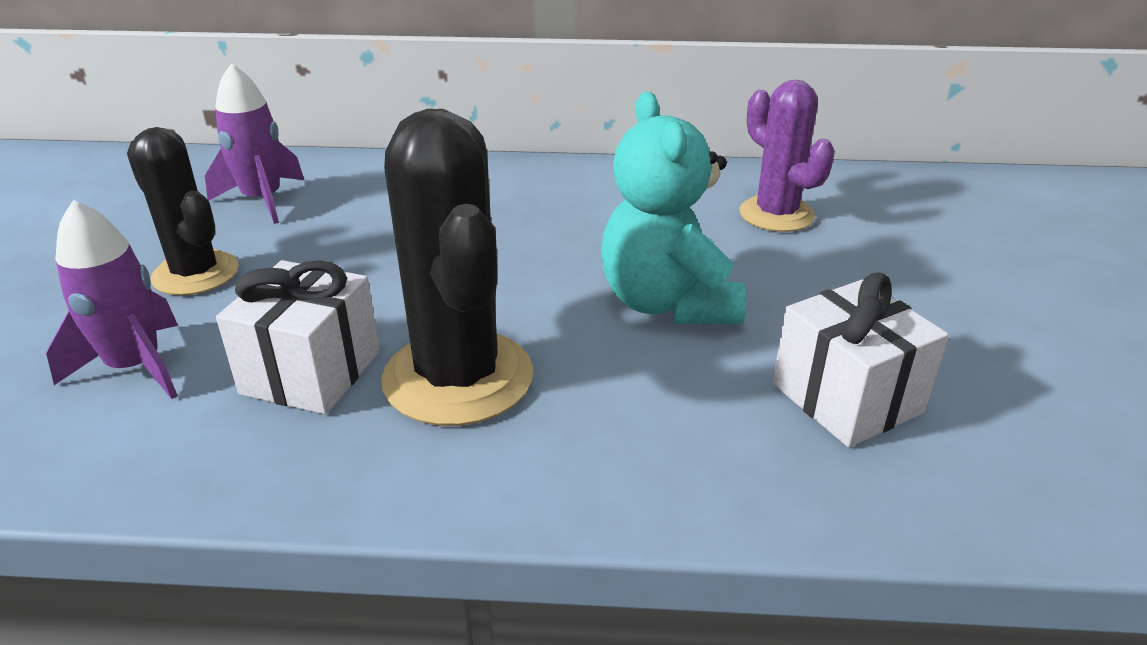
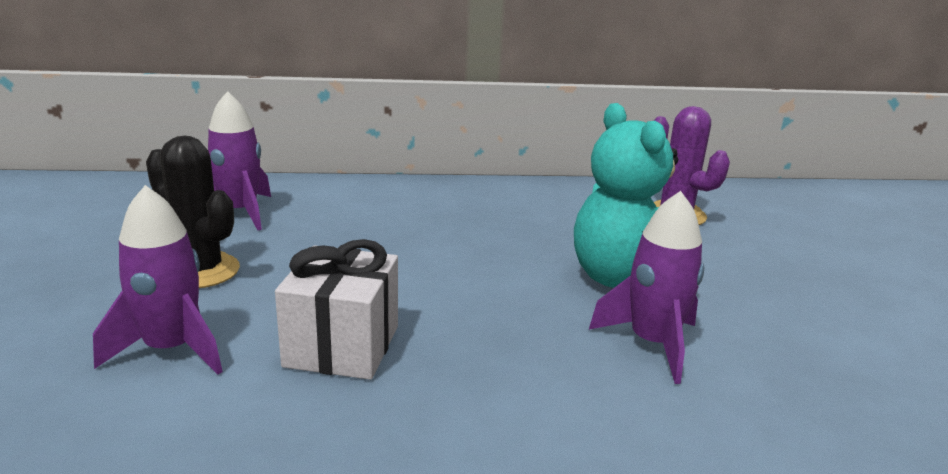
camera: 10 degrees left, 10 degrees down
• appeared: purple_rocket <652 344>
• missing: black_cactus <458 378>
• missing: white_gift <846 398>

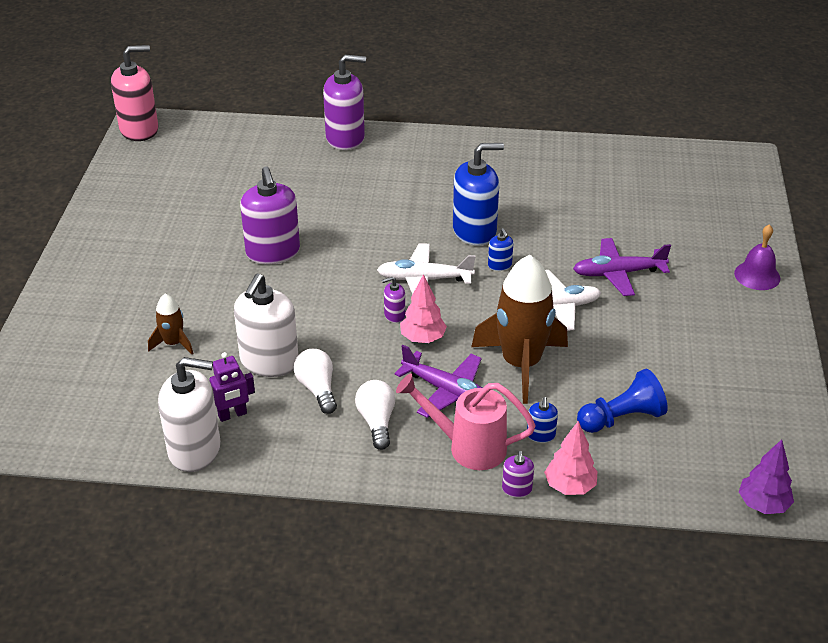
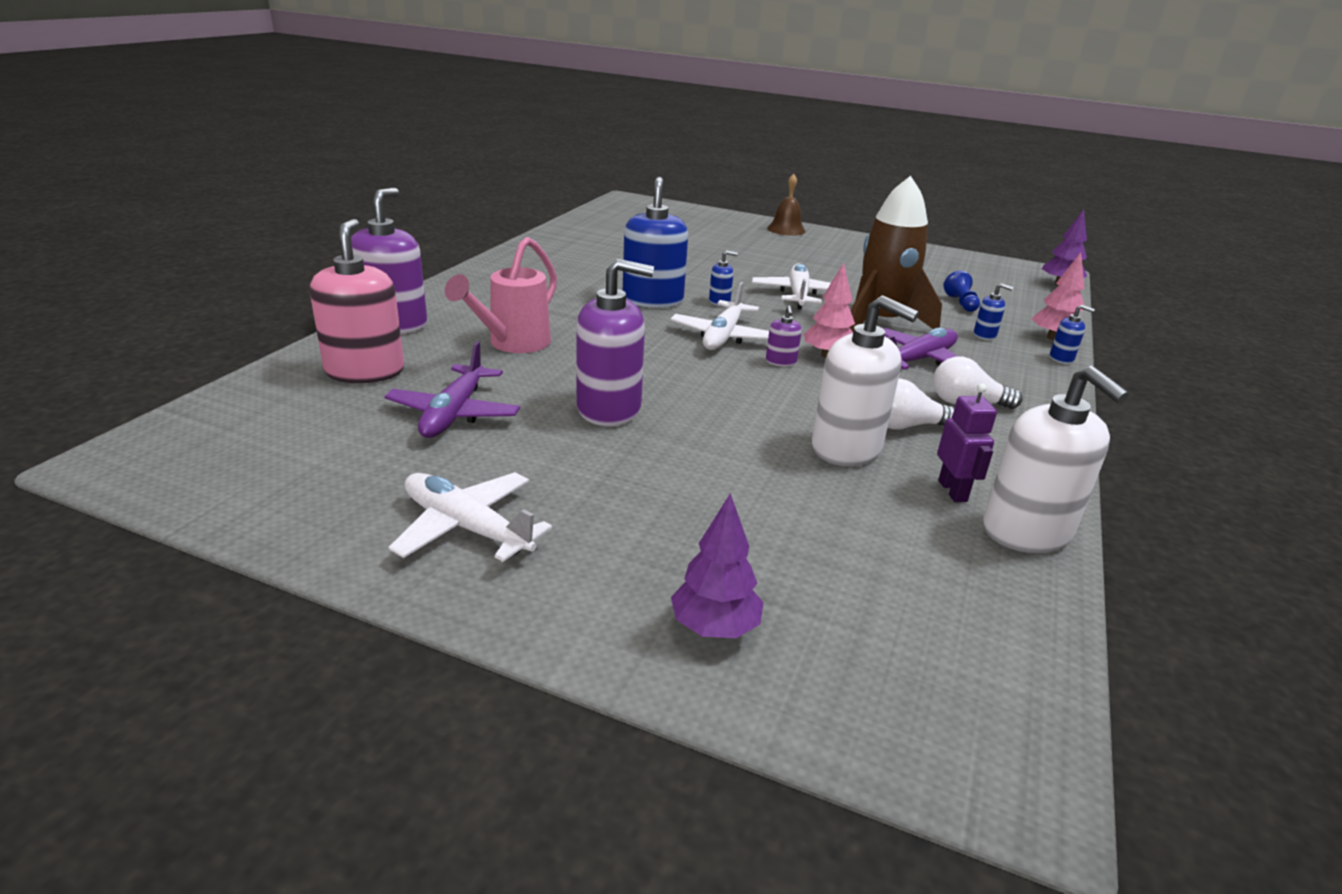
camera: 75 degrees left, 10 degrees down
• relocated: pink_soap_dispenser <139 130> to <365 371>
• relocated: purple_plane <618 273> to <454 413>
• appeared: white_plane <466 527>
• relocated: pink_watering_can <467 447> to <512 344>
• appeared: purple_tree <715 628>
• colour: purple_bell <757 275> to brown_bell <786 229>
• size: blue_pawn <621 418> = <961 303> x0.62
• spun: white_soap_dispenser <195 450> = <1027 531> 135 degrees clockwise
• colour: purple_soap_dispenser <517 489> to blue_soap_dispenser <1061 358>
• missing: brown_rocket <173 343>

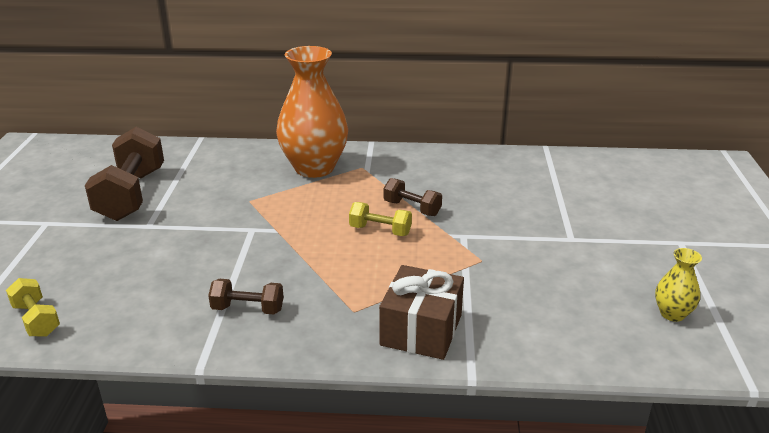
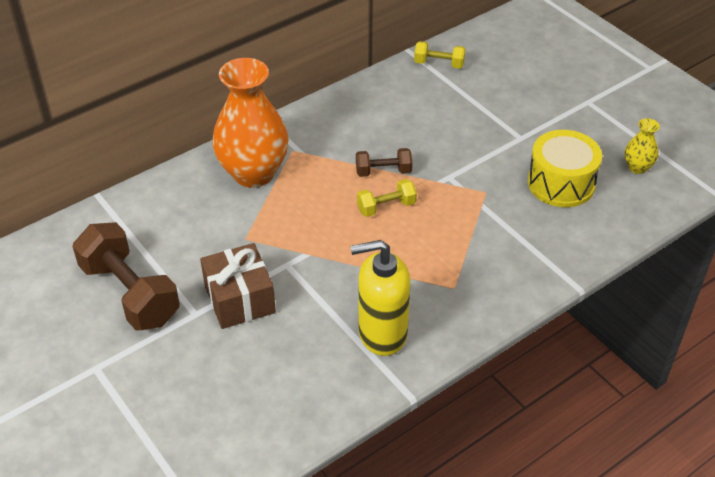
camera: 40 degrees left, 15 degrees up
• relocated: brown_gift <421 330> to <239 299>
• exchanged: brown_dumbbell <248 309> to yellow_soap_dispenser <382 333>
• relocated: yellow_dumbbell <36 320> to <439 64>
• appeared: yellow_drum <561 183>

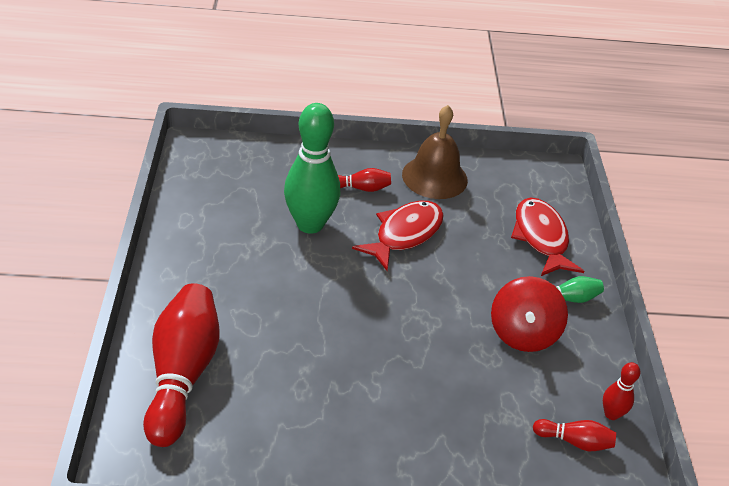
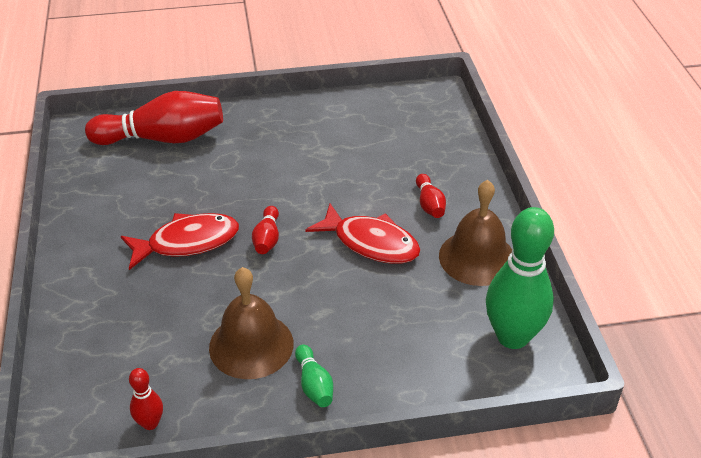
camera: 85 degrees right, 0 degrees up
• relocated: red_fish <541 237> to <187 242>
• exchanged: red_spinning_top <523 333> to brown_bell <251 345>
• relocated: red_bowling_pin <574 441> to <267 238>
• relocated: green_bowling_pin <310 224> to <512 337>

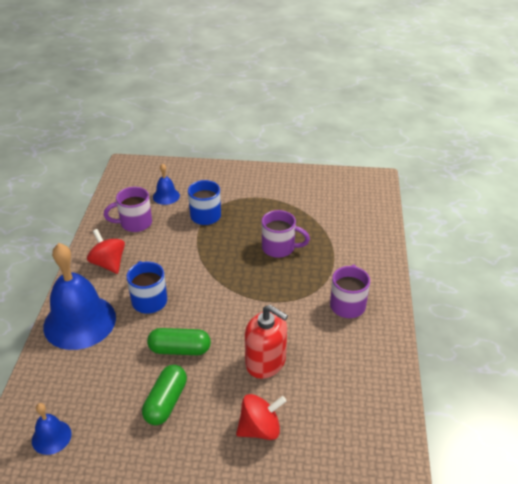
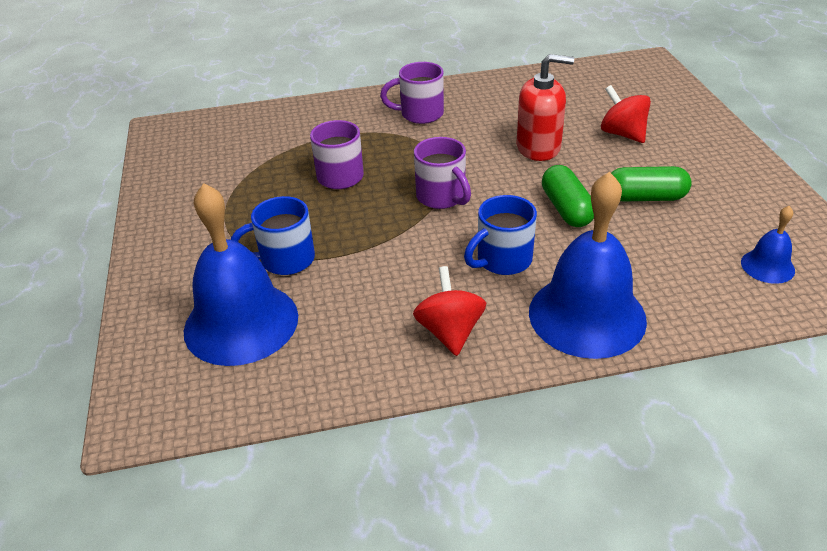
camera: 105 degrees left, 0 degrees up
• size: blue_bell <166 196> = <241 323> x2.15
• spun: red_spinning_top <108 263> = <450 331> 135 degrees clockwise
• relocated: purple_mug <135 223> to <442 197>
• spun: red_soap_dispenser <265 362> = <538 147> 75 degrees clockwise

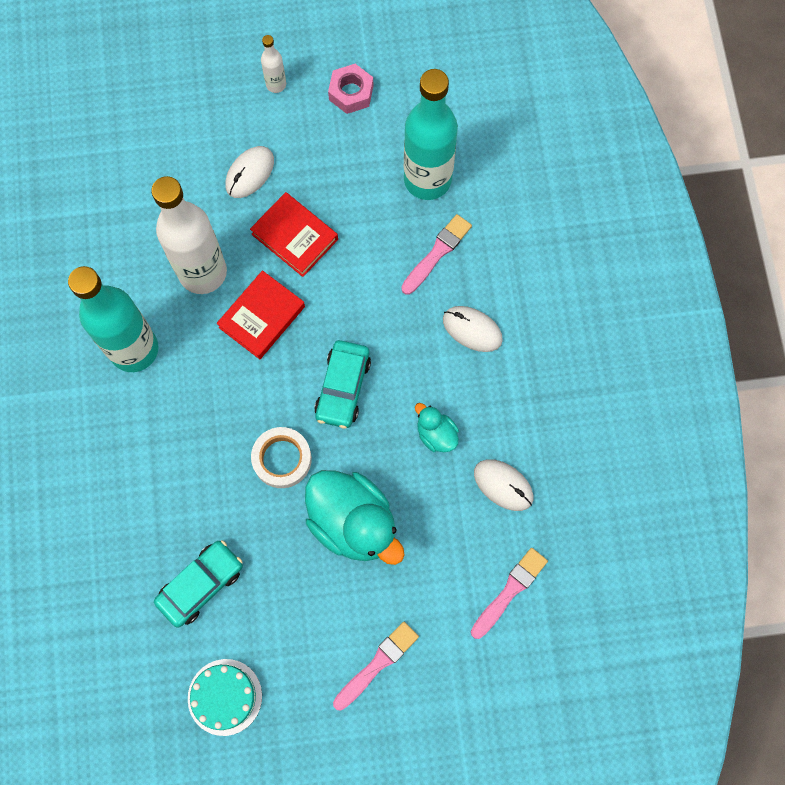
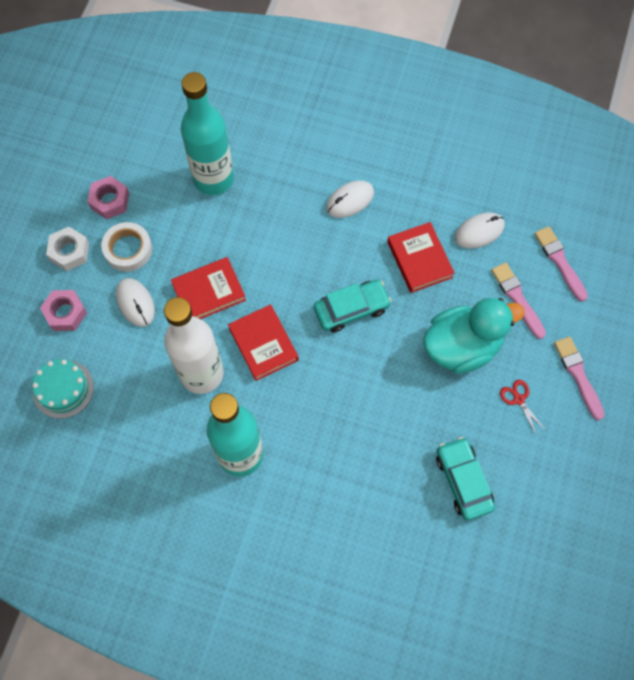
camera: 65 degrees left, 5 degrees down
• relocated: turquoise_cake <225 697> to <63 389>
• appeared: pink_nut <65 313>
• exchanged: white_bottle <276 84> to white_nut <69 252>
• relocated: white_tape <282 459> to <128 249>
• spun: turquoise_car <343 387> = <351 309> 60 degrees counterclockwise
• exchanged: turquoise_duck <436 434> to red_book <419 259>
• relocated: pink_brush <437 253> to <517 298>
• appeared: red_scissors <519 399>

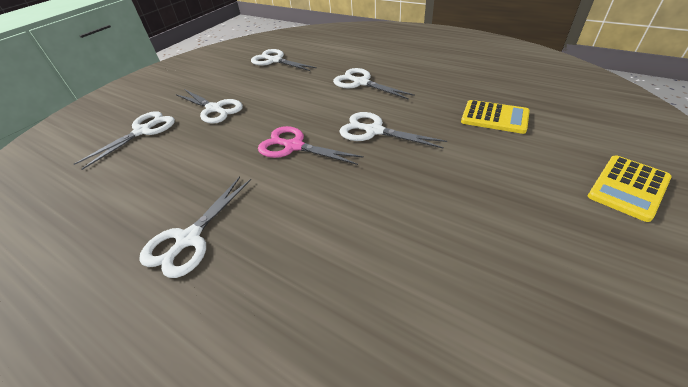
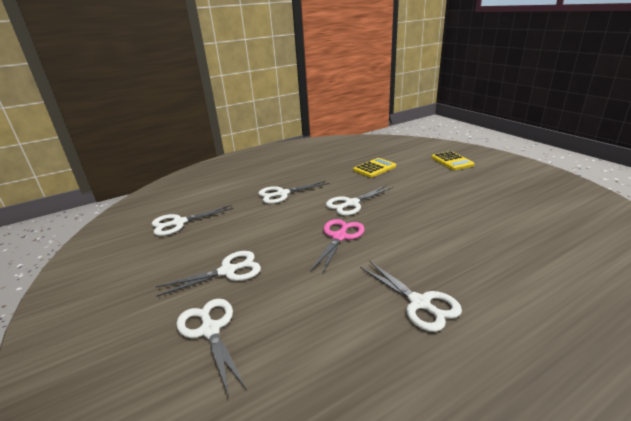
camera: 65 degrees left, 15 degrees down
• spun: pink_scissors <294 146> = <339 237> 150 degrees clockwise

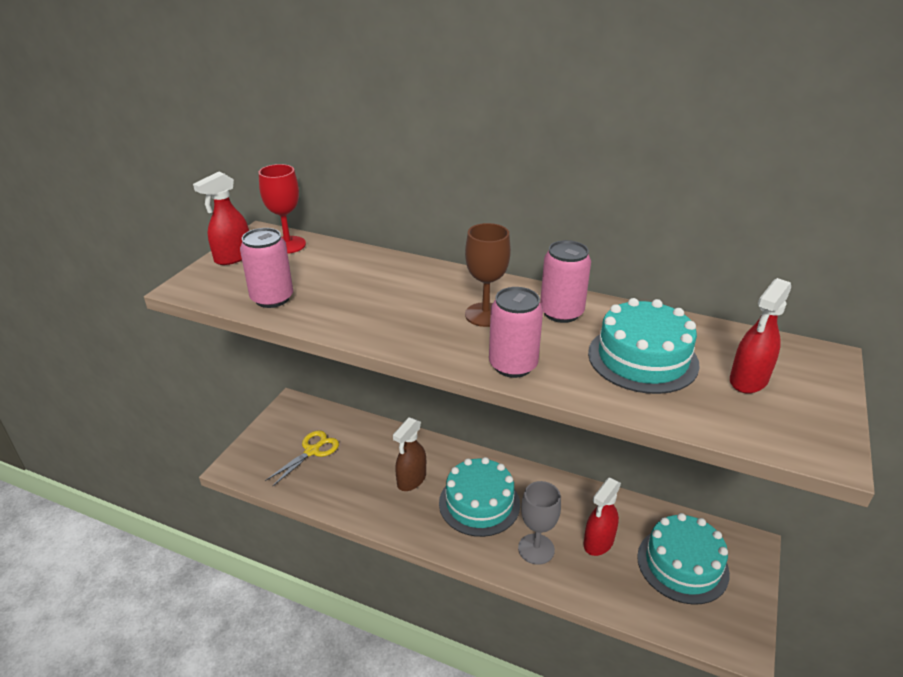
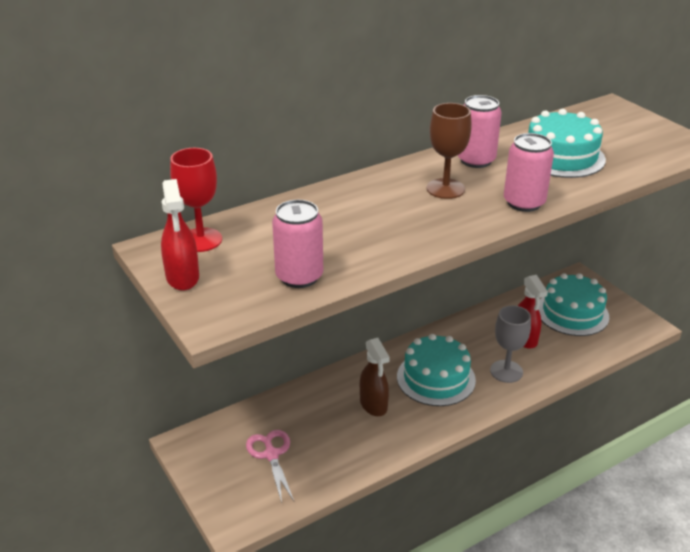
camera: 55 degrees left, 0 degrees up
• colour: yellow_scissors <312 451> to pink_scissors <271 454>
• missing: red_spray_bottle <748 380>

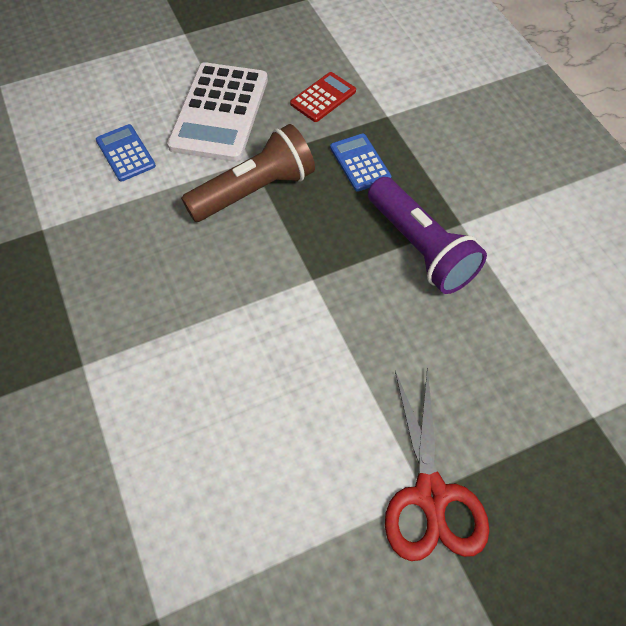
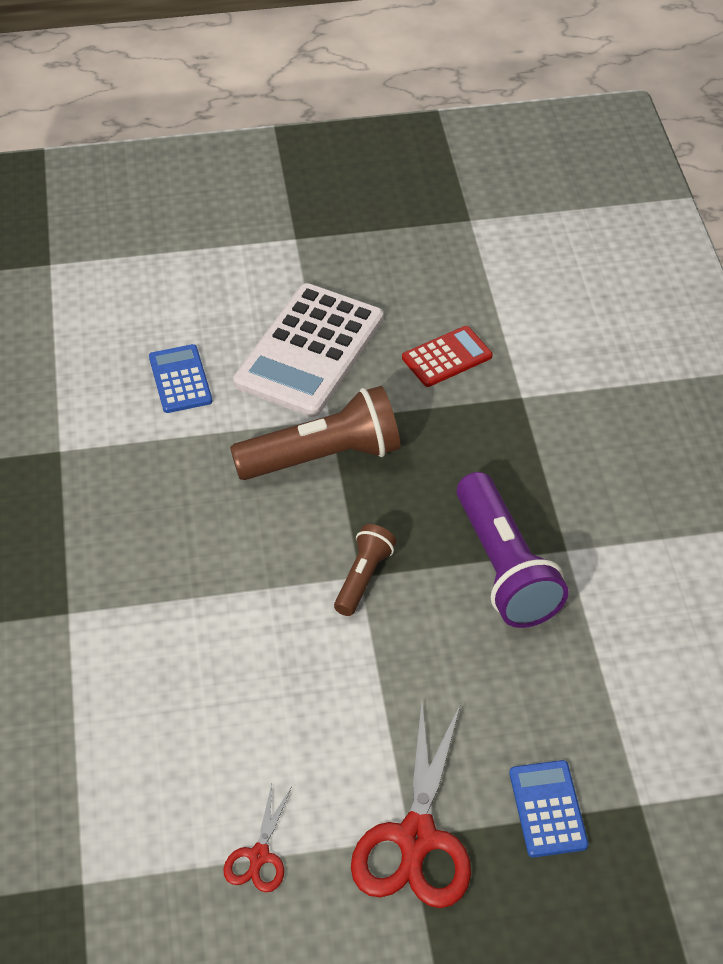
camera: 15 degrees right, 10 degrees down
• appeared: red_scissors <259 856>
• appeared: brown_flashlight <363 577>
• relocated: blue_calculator <360 163> to <548 809>

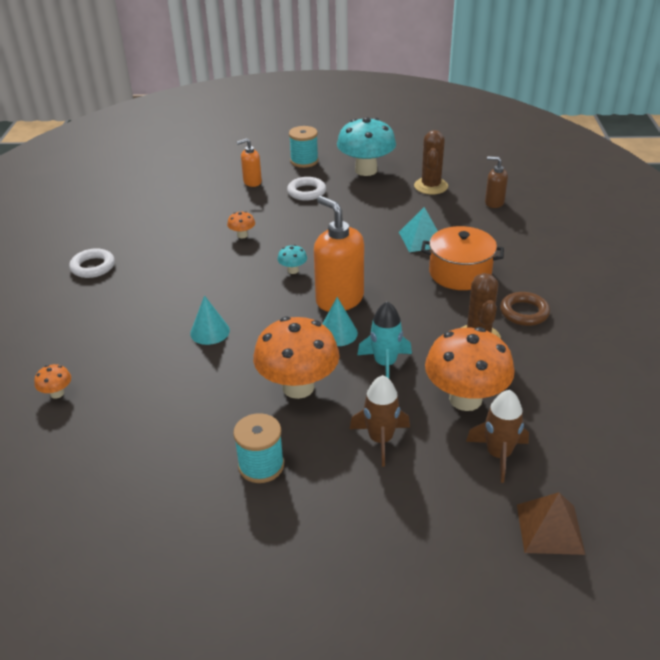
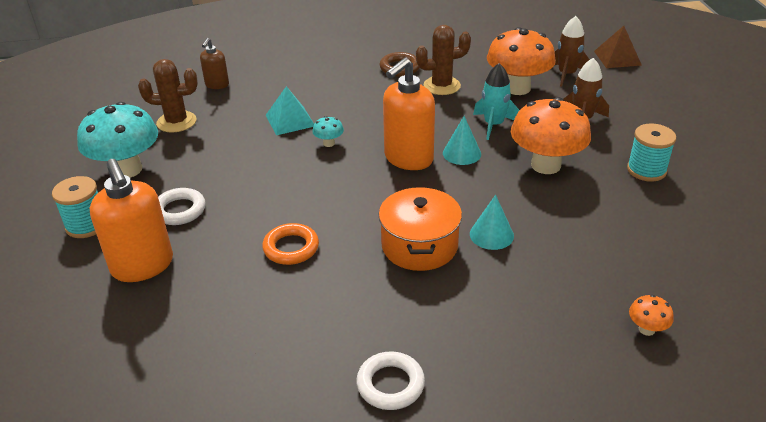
camera: 100 degrees left, 0 degrees up
• size: orange_soap_dispenser <252 182> = <143 266> x1.86
• exchanged: orange_mushroom <242 235> to orange_ring <291 248>
• relocated: turquoise_mushroom <293 270> to <329 143>
• relocated: orange_pot <460 273> to <419 245>

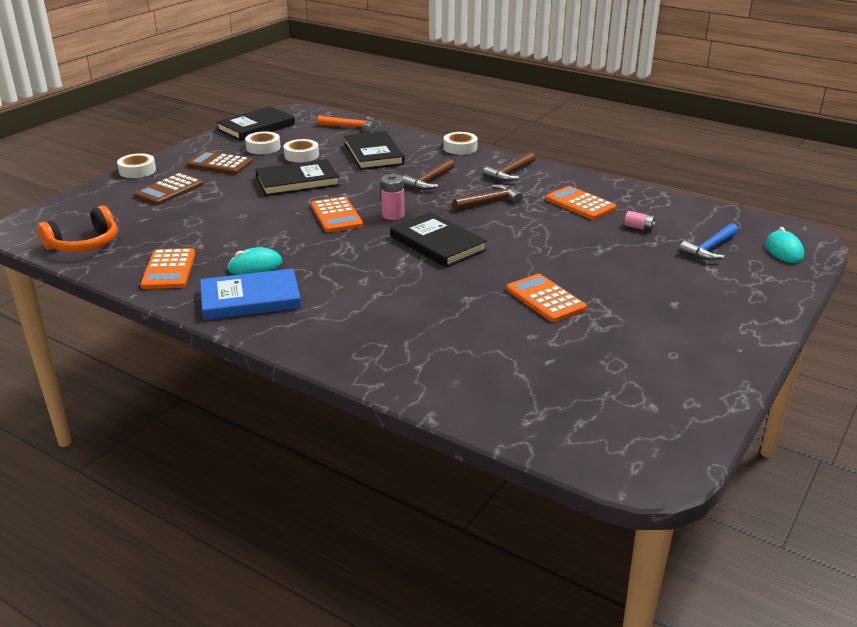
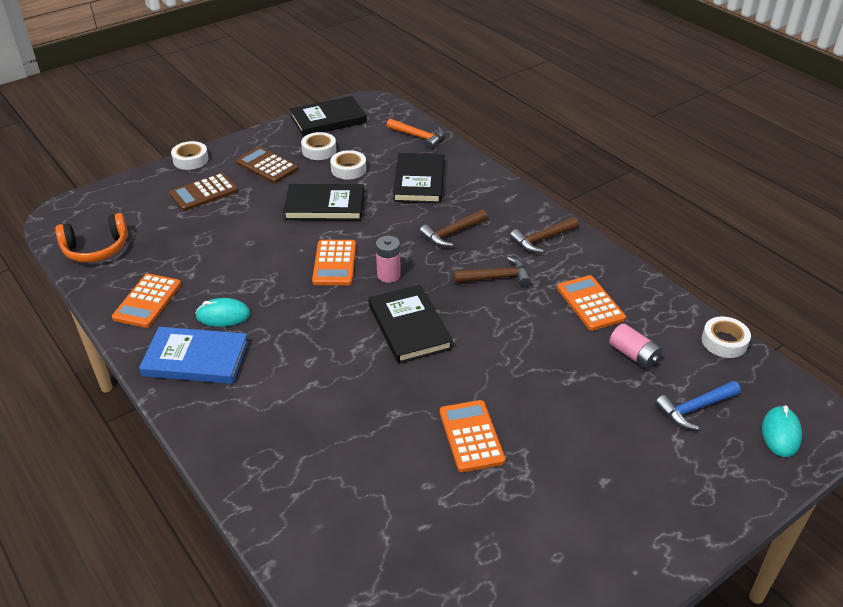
camera: 20 degrees right, 10 degrees up
• size: pink_battery <639 227> = <634 355> x1.52
• relocated: white_tape <460 148> to <724 342>

